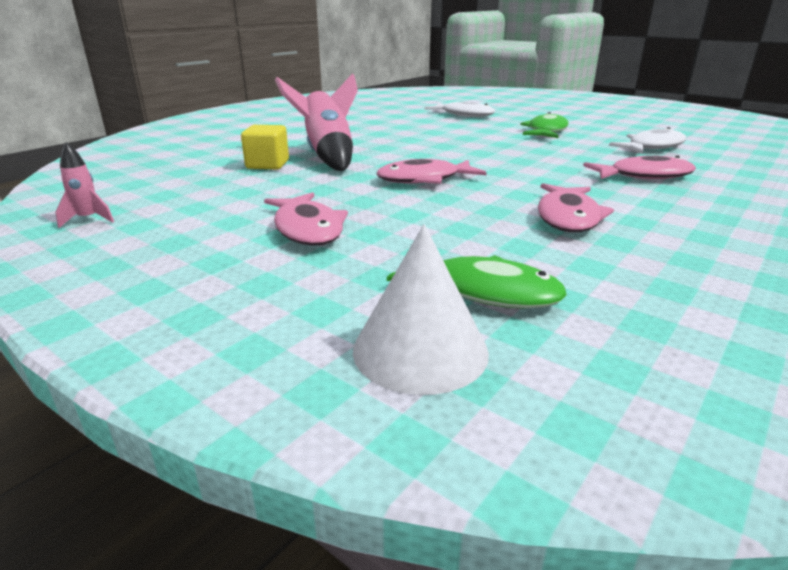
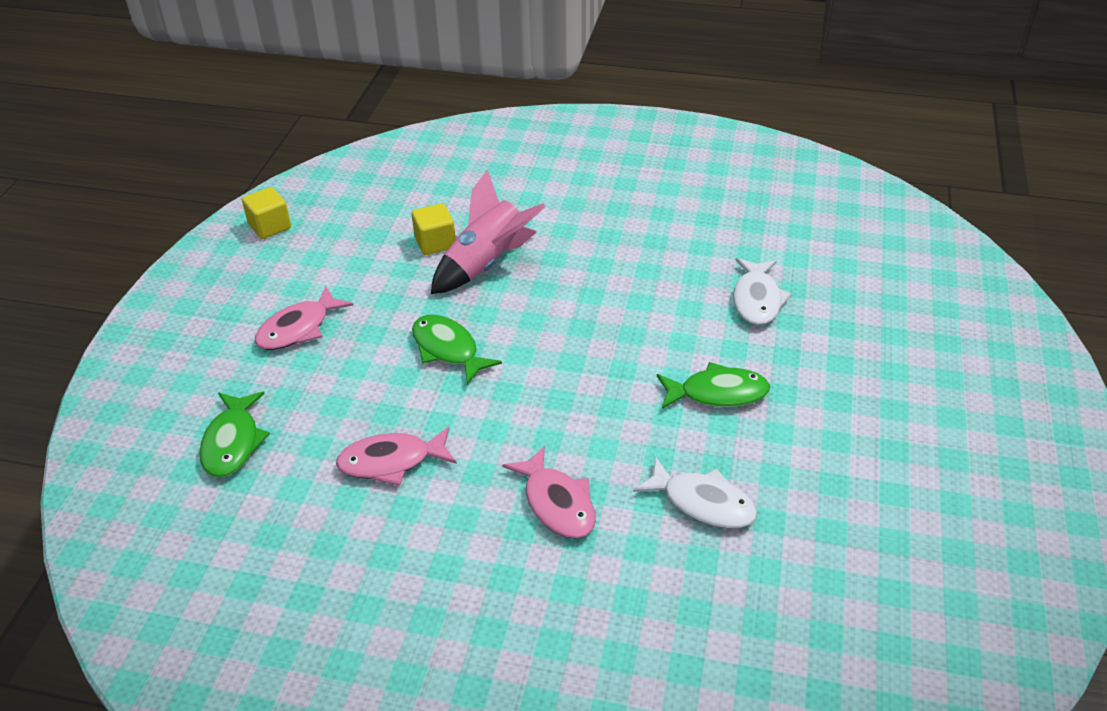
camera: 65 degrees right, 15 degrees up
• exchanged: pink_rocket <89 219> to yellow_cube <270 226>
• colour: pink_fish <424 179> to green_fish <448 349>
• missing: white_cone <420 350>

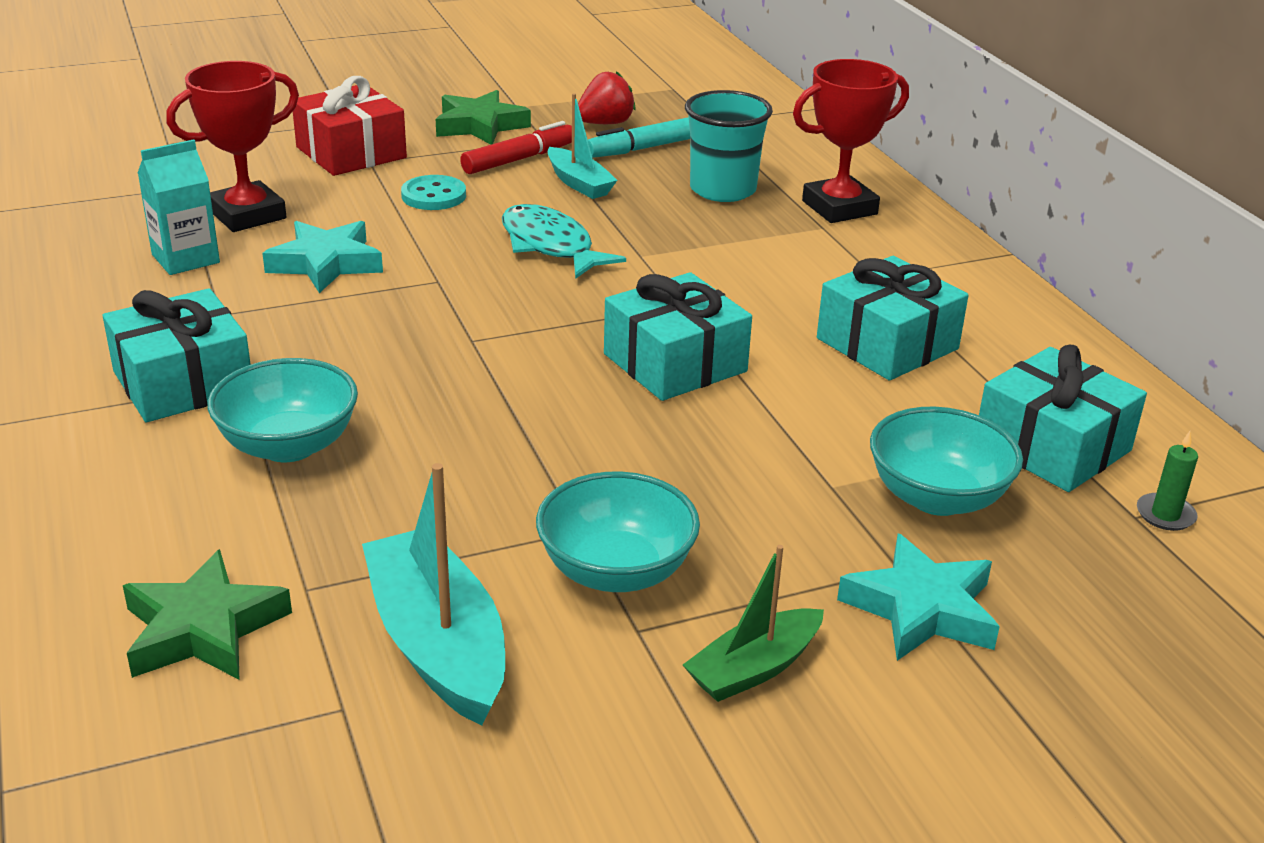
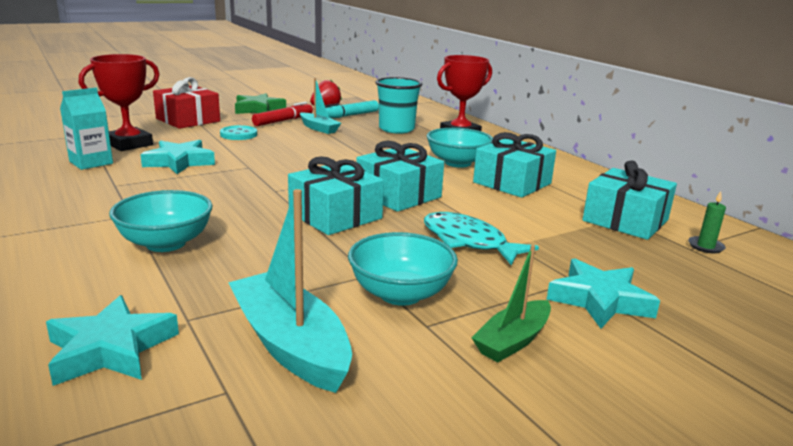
camera: 10 degrees left, 10 degrees down
• colour: green_star <203 629> to turquoise_star <111 349>
• relocated: turquoise_gift <183 382> to <335 216>
• relocated: turquoise_fish <550 246> to <468 241>
• relocated: turquoise_bowl <937 497> to <457 163>

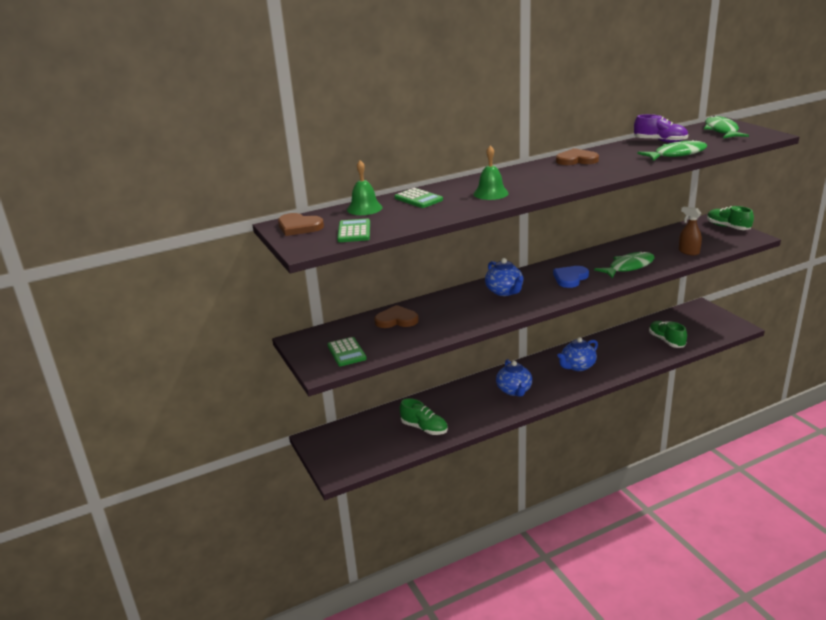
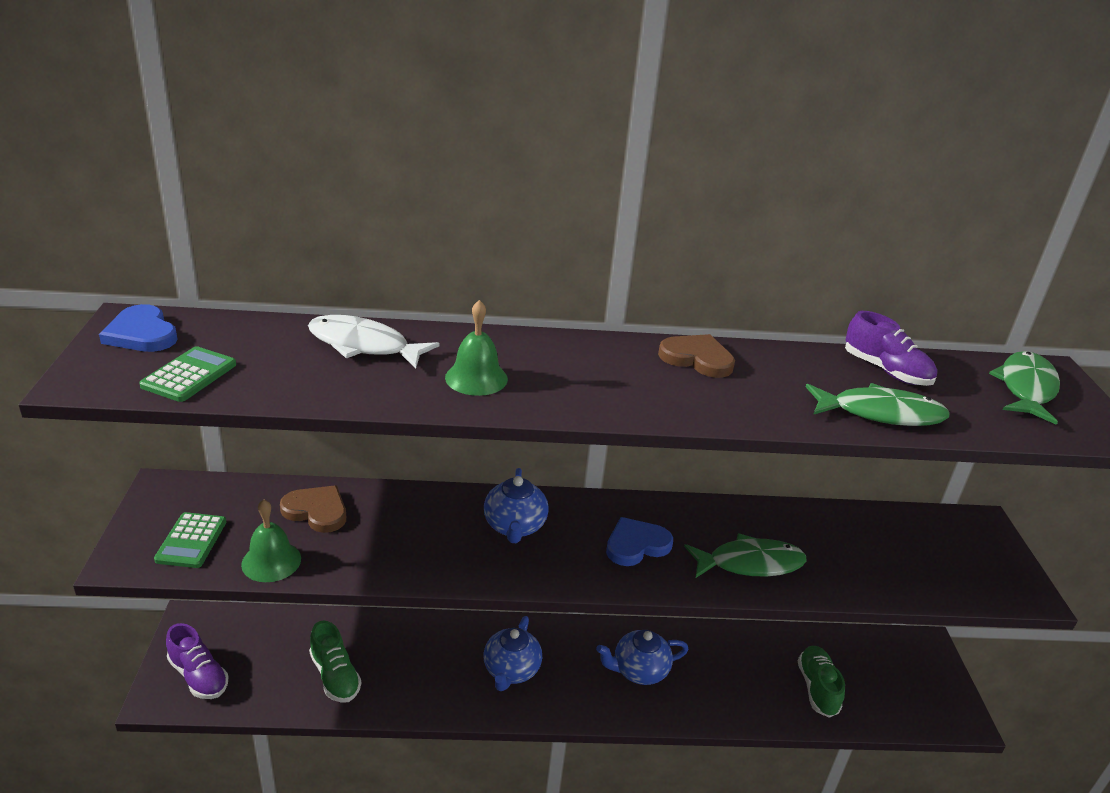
camera: 20 degrees right, 5 degrees up
• colour: brown_heart <299 227> to blue_heart <142 333>
• appeared: purple_shoe <199 676>
• relocated: green_bell <364 208> to <271 561>
• exchanged: green_calculator <418 199> to white_fish <364 345>
• missing: brown_spray_bottle <688 252>
• missing: green_shoe <728 227>

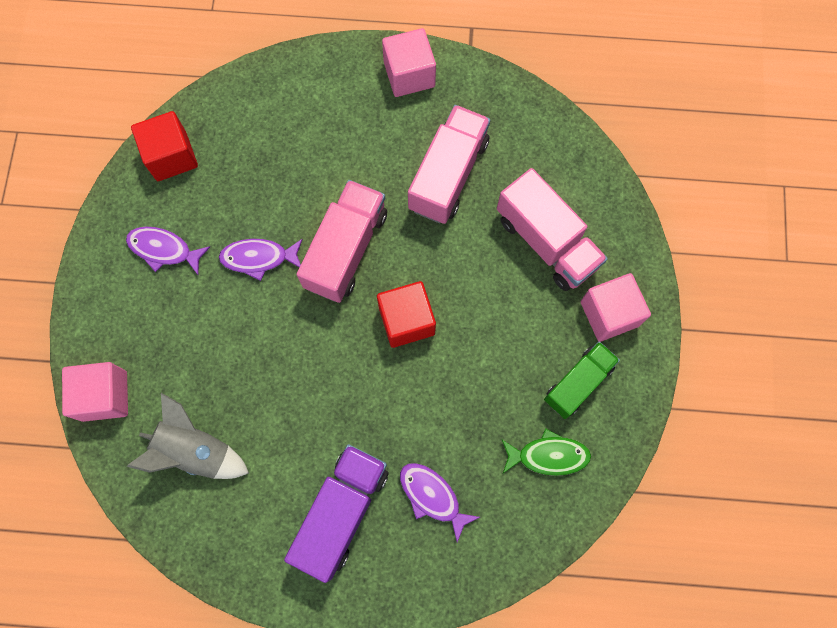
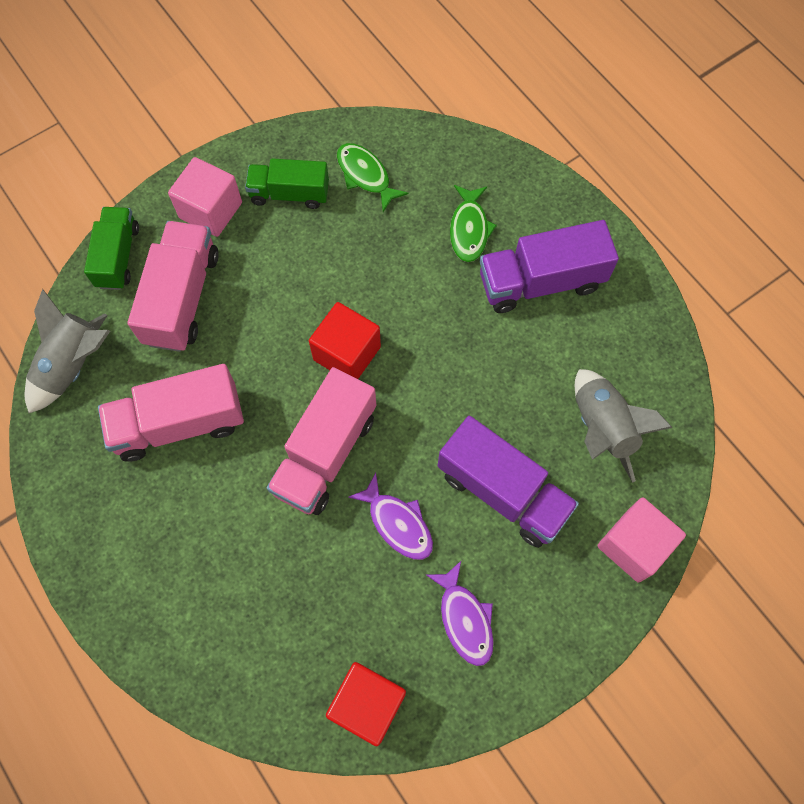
camera: 130 degrees left, 5 degrees down
• appeared: grey_rocket <73 366>
• appeared: green_truck <118 256>
• spun: pink_truck <346 250> = <325 453> 45 degrees counterclockwise
• appeared: purple_truck <503 491>
• colour: purple_fish <432 496> to green_fish <469 229>
• missing: pink_cube <409 74>

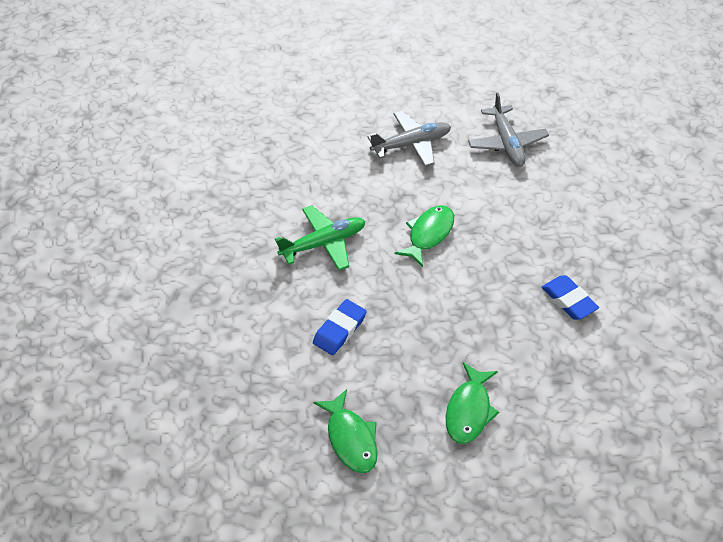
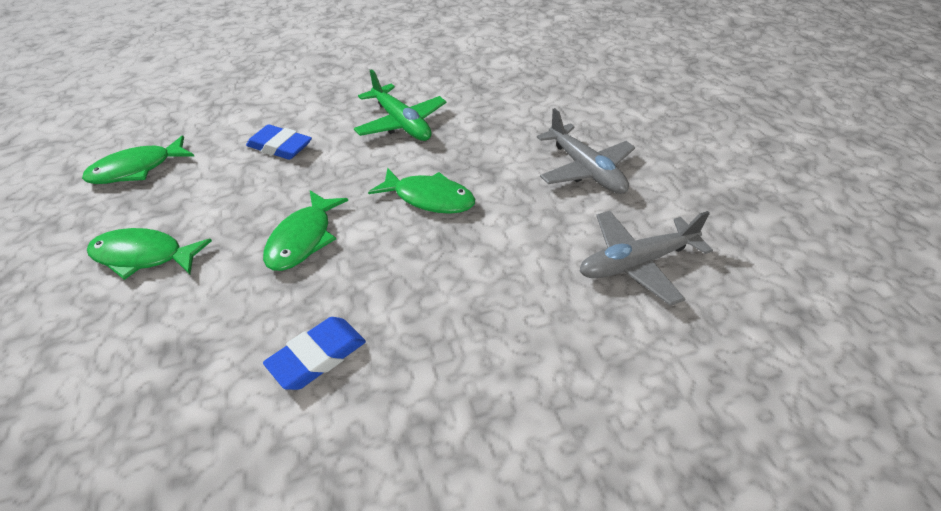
camera: 80 degrees right, 5 degrees down
• appeared: green_fish <303 239>

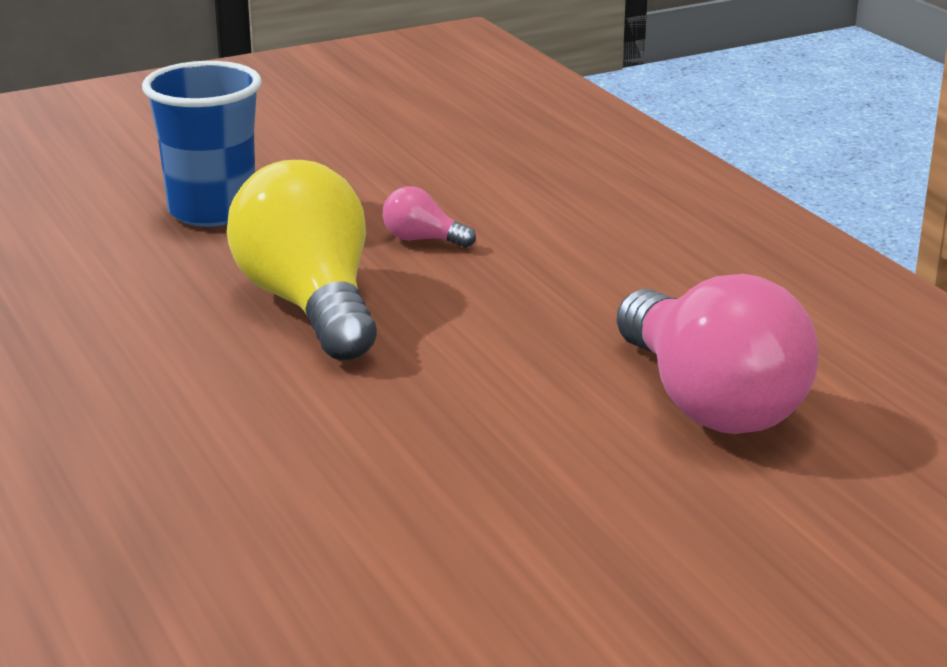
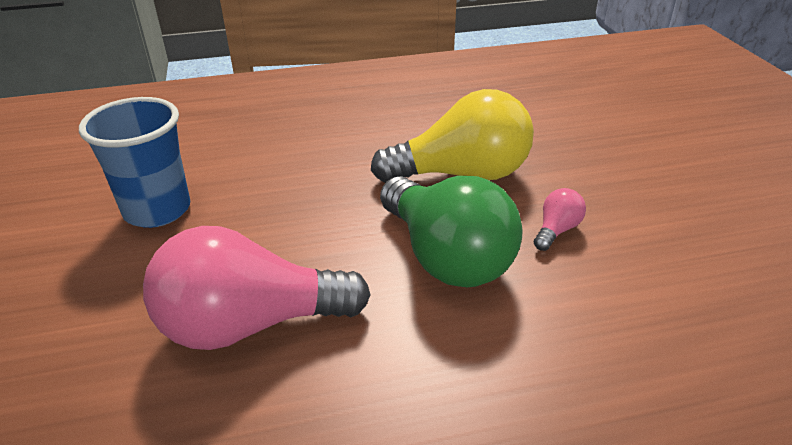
camera: 105 degrees right, 10 degrees up
• relocated: blue_cup <212 211> to <157 210>
• appeared: green_light_bulb <446 256>

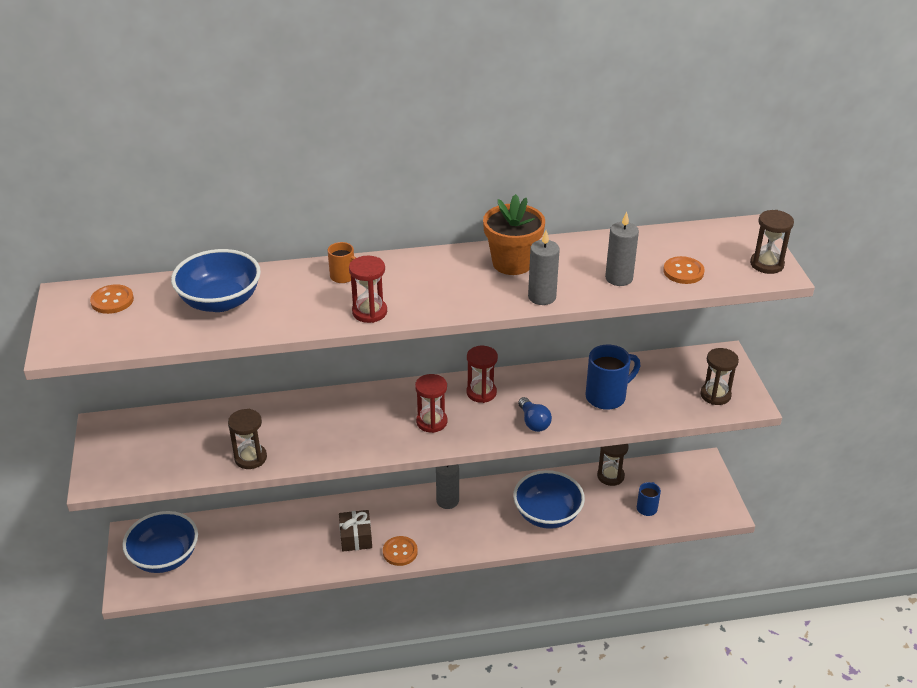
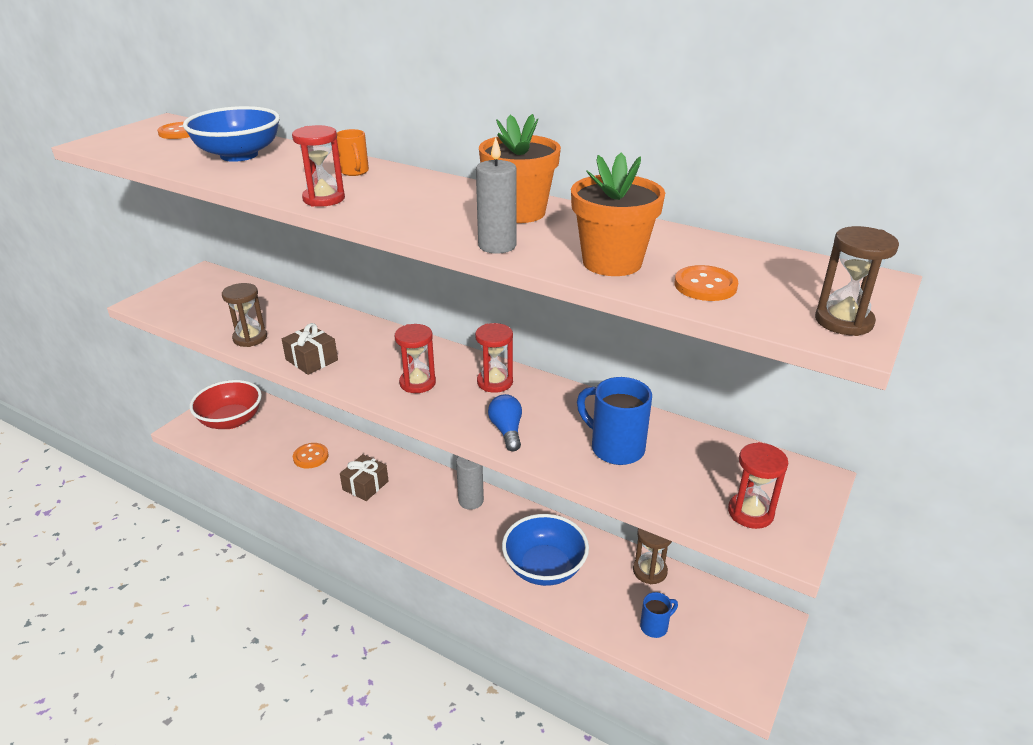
camera: 40 degrees right, 5 degrees down
• colour: blue_bowl <165 557> to red_bowl <231 420>
• appeared: brown_gift <312 360>
• relocated: orange_button <400 552> to <310 457>
• spun: blue_light_bulb <533 422> = <507 431> 150 degrees clockwise
• exchanged: grey_candle <619 278> to orange_flower_pot <612 262>
• spun: blue_mug <607 397> = <615 448> 150 degrees counterclockwise
• colour: brown_hourglass <715 395> to red_hourglass <750 512>

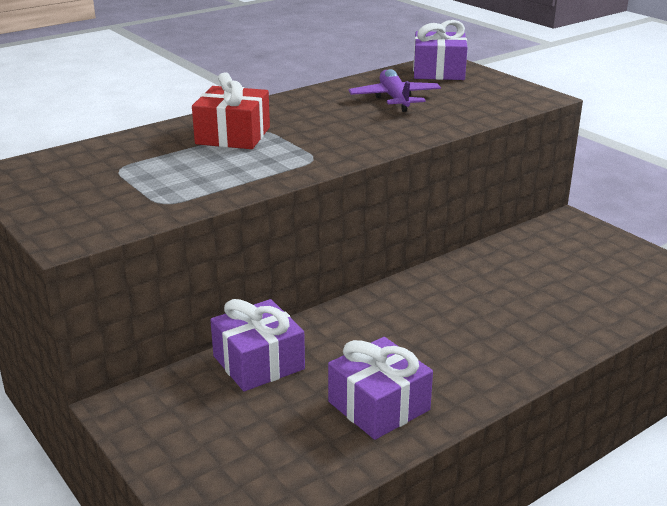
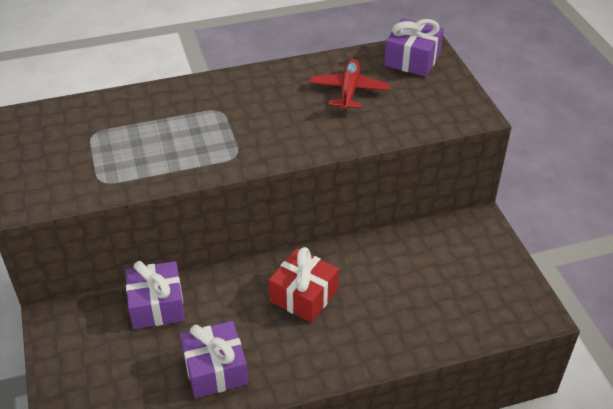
camera: 20 degrees right, 15 degrees up
• relocated: red_gift <233 136> to <304 295>
• colour: purple_plane <394 99> to red_plane <349 91>

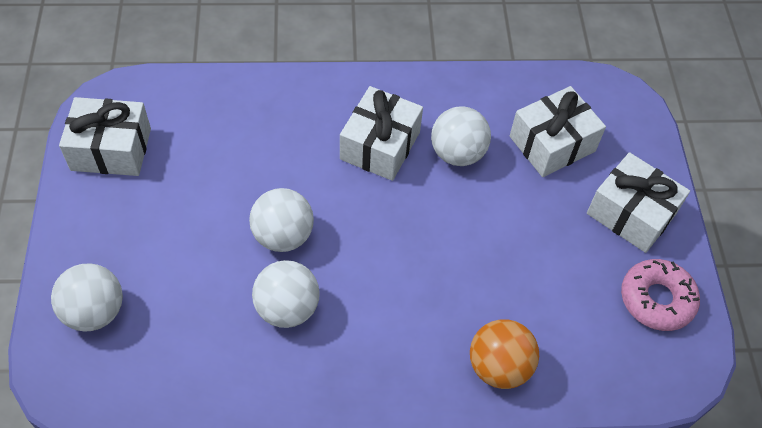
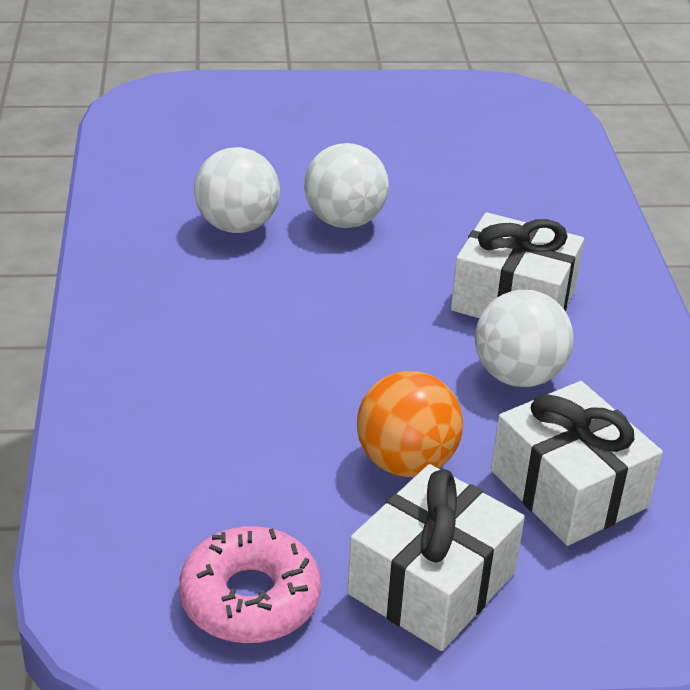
camera: 90 degrees right, 20 degrees down
• relocated: orange_ball <499 366> to <406 462>
• missing: white_ball <95 311>
• missing: white_gift <111 149>

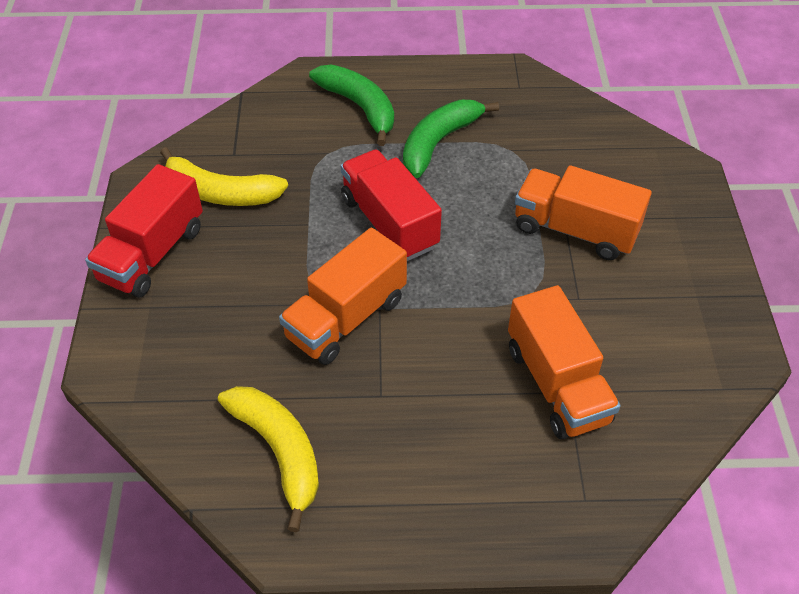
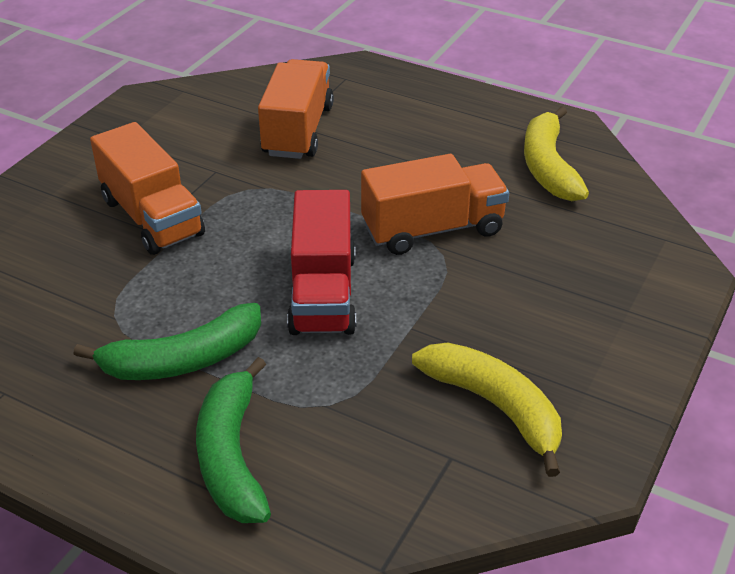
camera: 150 degrees left, 10 degrees down
• missing: red_truck <152 254>

